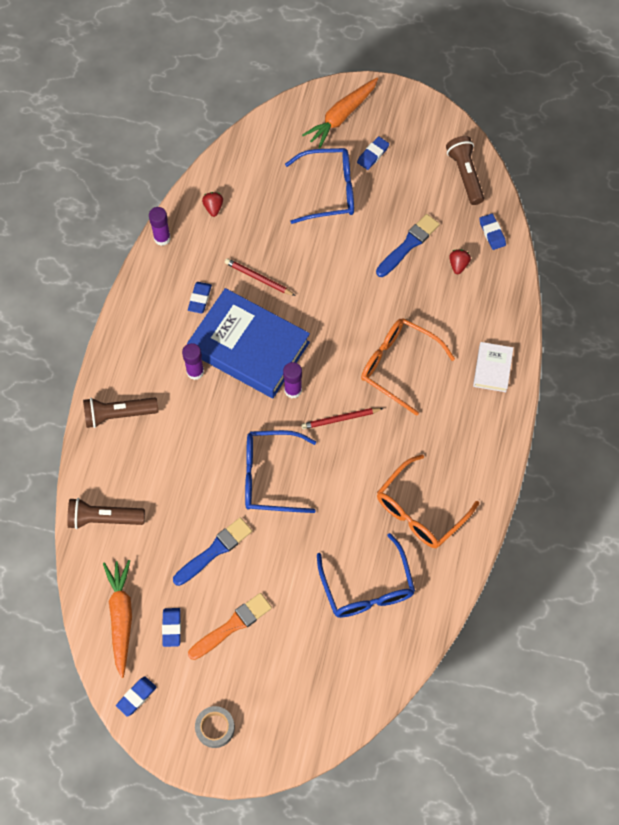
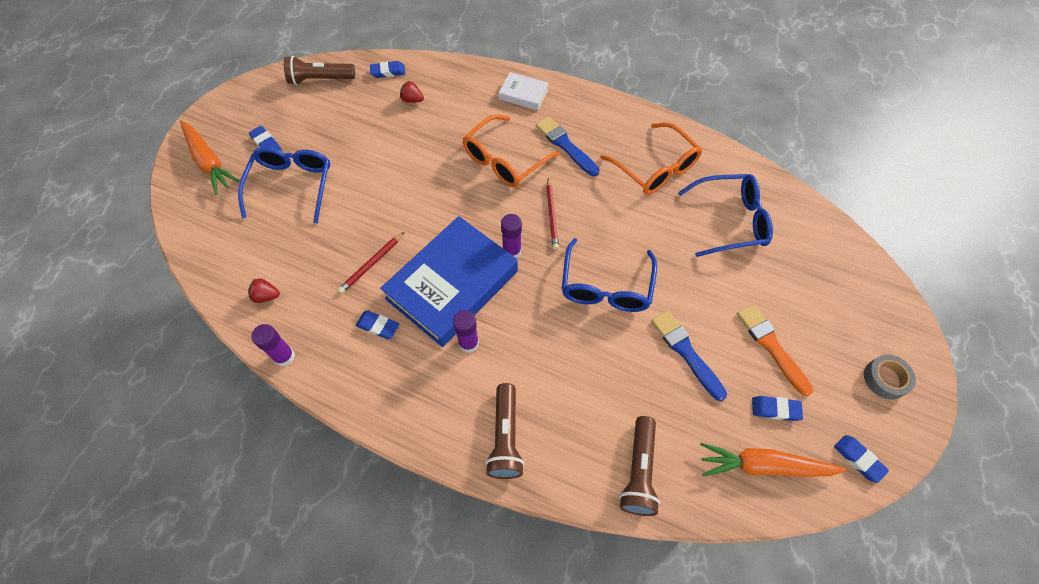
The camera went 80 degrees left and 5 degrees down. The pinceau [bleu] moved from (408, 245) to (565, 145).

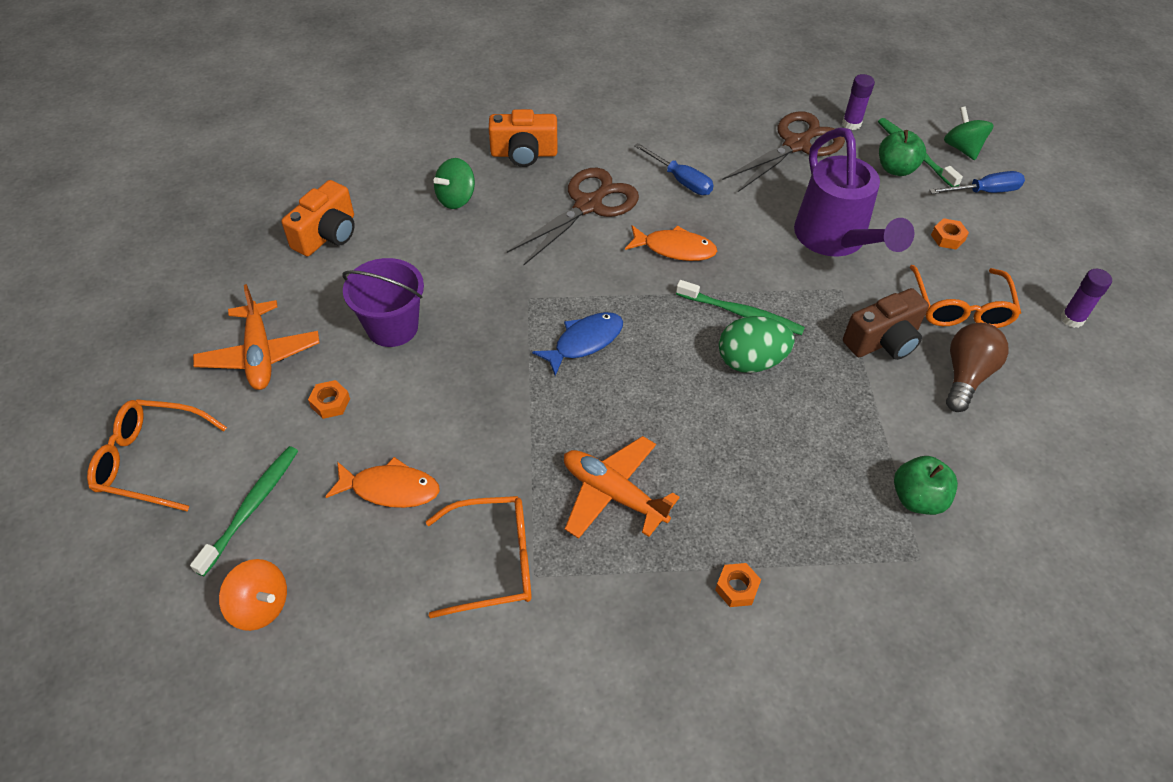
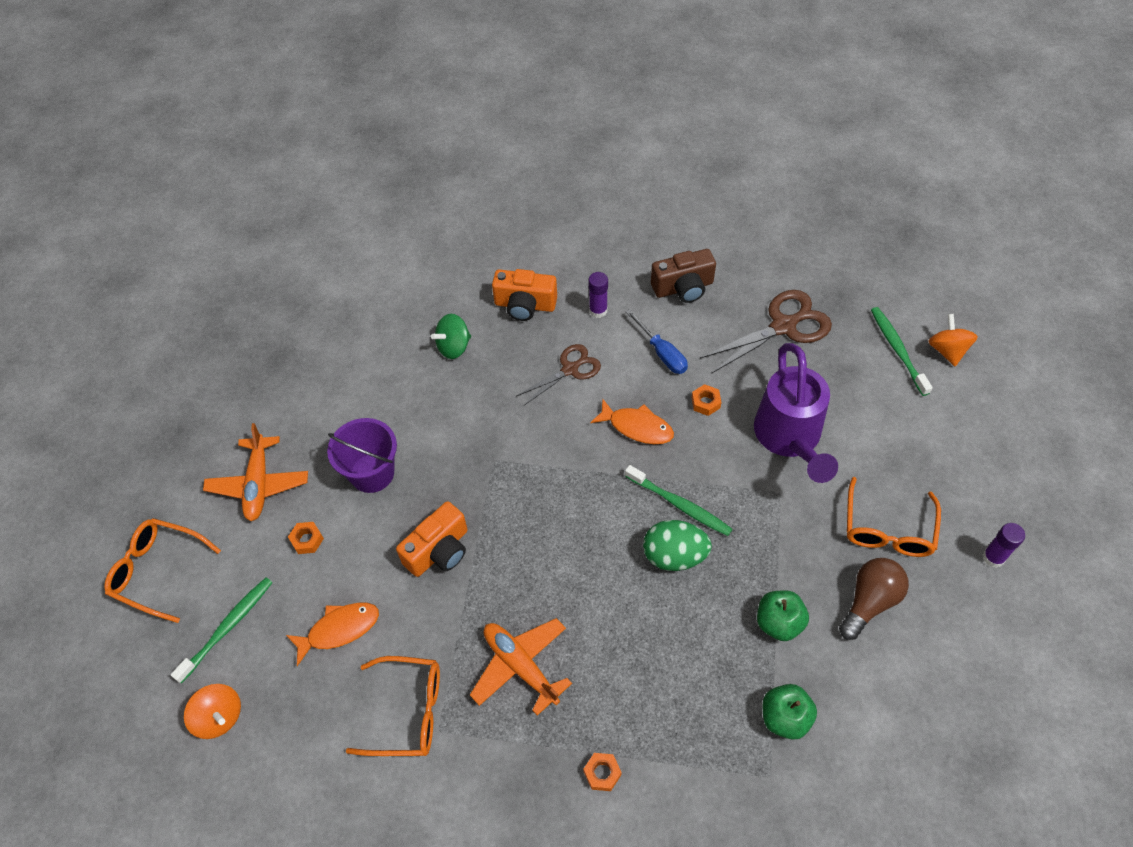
The camera went 15 degrees right and 5 degrees up. The bâton de colle [violet] moved from (851, 124) to (598, 310). The toupie [vert] at (962, 148) became the toupie [orange] at (947, 350). The pomme [vert] moved from (896, 169) to (778, 623). The ciseaux [marron] at (588, 205) changed to 0.64 times the size. The tournevis [bleu] at (984, 191) disappeared. The appareil photo [orange] moved from (327, 235) to (439, 551). The écrou [orange] moved from (947, 238) to (705, 403). The appareil photo [marron] moved from (883, 341) to (683, 288). The poisson [bleu] at (584, 342) disappeared. The poisson [orange] at (390, 489) turned 45 degrees counterclockwise.

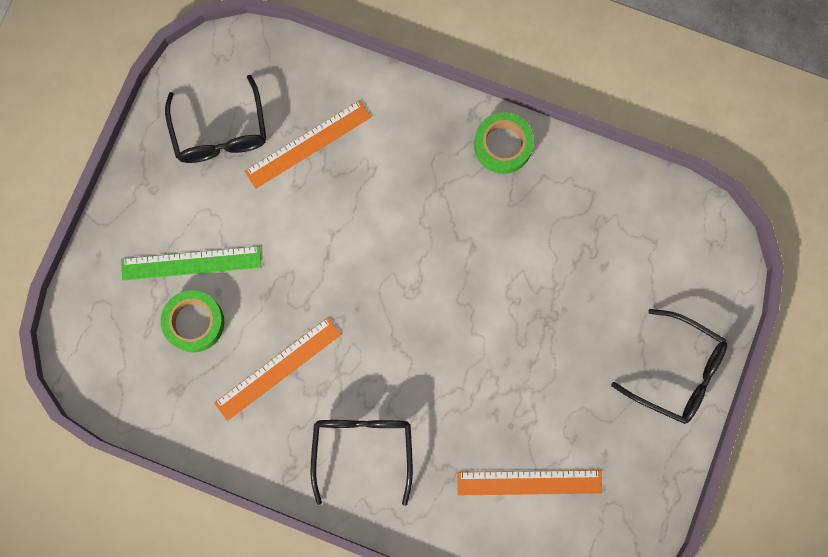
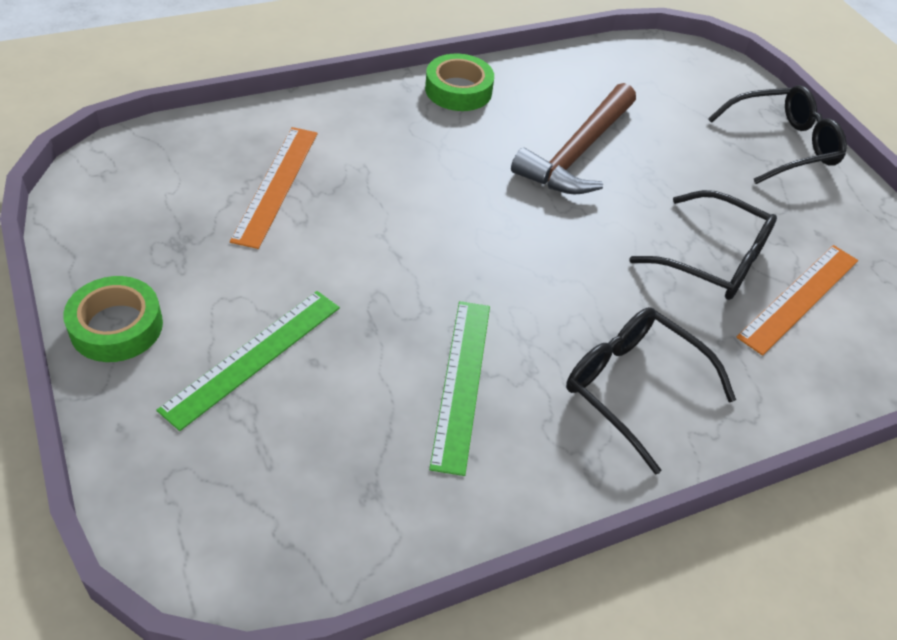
The camera went 50 degrees left and 30 degrees down. The lunettes [noir] moved from (220, 132) to (714, 259). The ruban adhésif [vert] moved from (194, 322) to (116, 326). The règle [orange] at (278, 368) became the règle [vert] at (462, 383). The marteau [marron] at (578, 153) appeared.

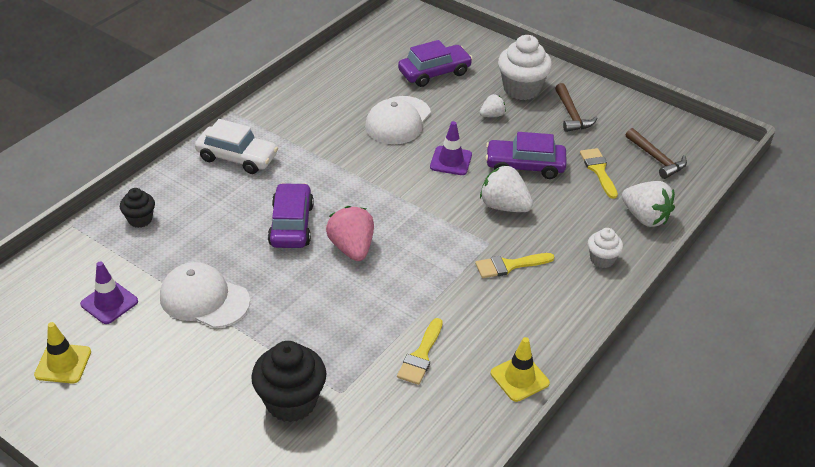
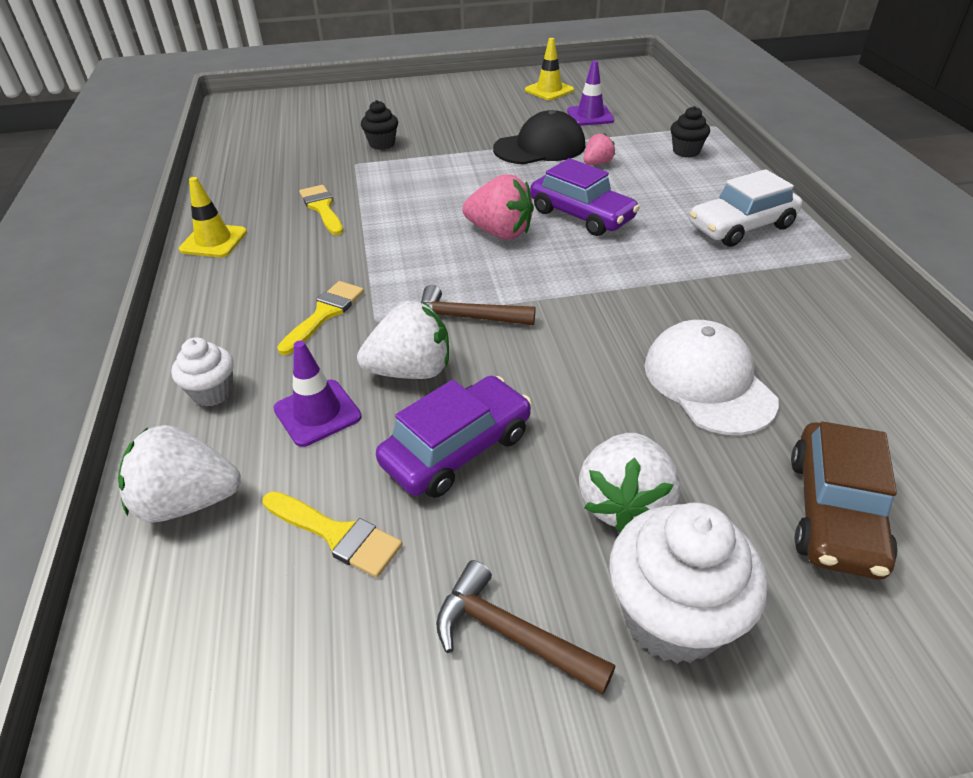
The camera went 135 degrees right and 0 degrees up. The voiture [violet] at (434, 73) became the voiture [marron] at (834, 512). The fraise [blanc] at (492, 115) changed to 1.80 times the size. The cône de chantier [violet] moved from (451, 161) to (317, 413). The marteau [marron] moved from (656, 159) to (467, 318). The casquette [blanc] at (204, 299) became the casquette [noir] at (540, 147). The muffin [noir] at (291, 402) changed to 0.55 times the size. The fraise [rose] at (597, 163) appeared.

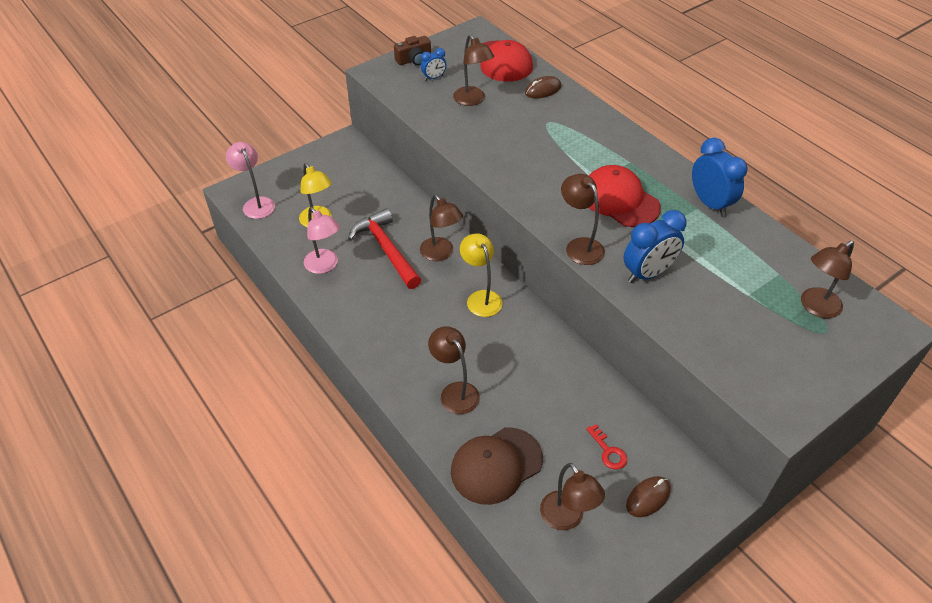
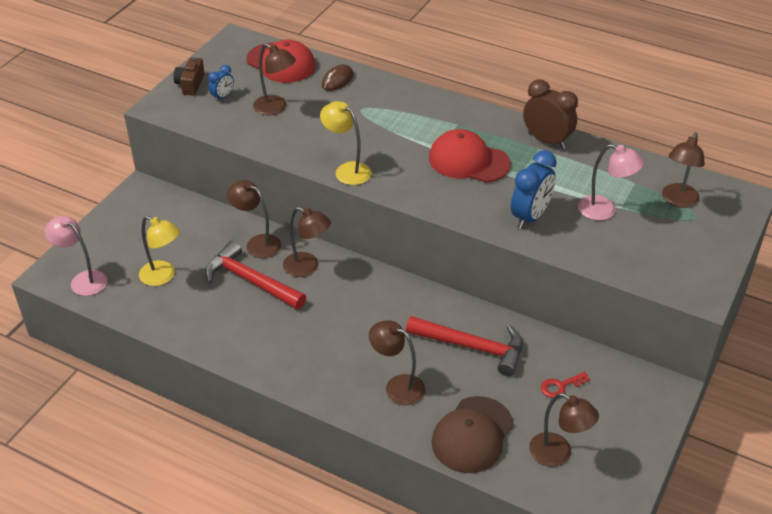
The camera went 25 degrees left and 5 degrees down. The appareil photo [marron] at (414, 60) turned 150 degrees clockwise. The réveil [bleu] at (710, 203) became the réveil [marron] at (547, 141). The lampe [marron] moved from (579, 246) to (257, 243). The lampe [rose] moved from (325, 266) to (604, 211). The lampe [jaune] moved from (481, 298) to (347, 170). The clé [rouge] at (608, 451) turned 120 degrees clockwise. The souris [marron] at (648, 497) disappeared. The marteau [rouge] at (472, 347) appeared.

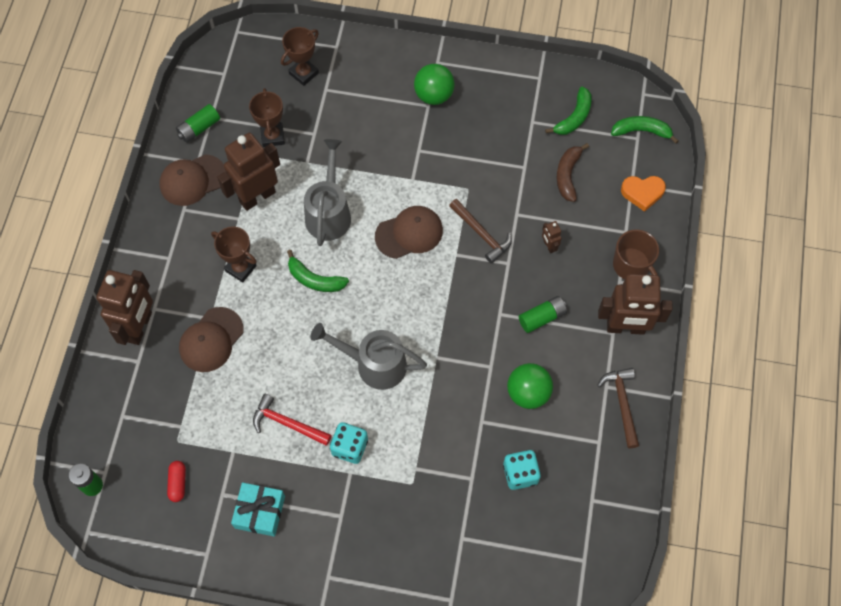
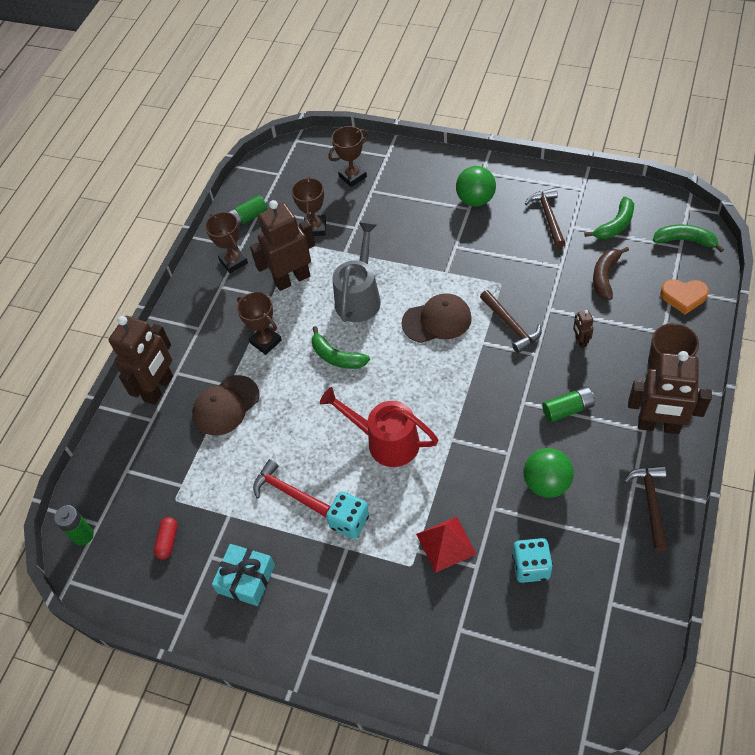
The camera went 15 degrees right and 10 degrees down. The casquette [marron] at (192, 180) was replaced by the trophée [marron] at (233, 262). The arrosoir [gris] at (373, 364) became the arrosoir [rouge] at (385, 441). The marteau [marron] at (548, 217) appeared. The pyramide [rouge] at (446, 544) appeared.

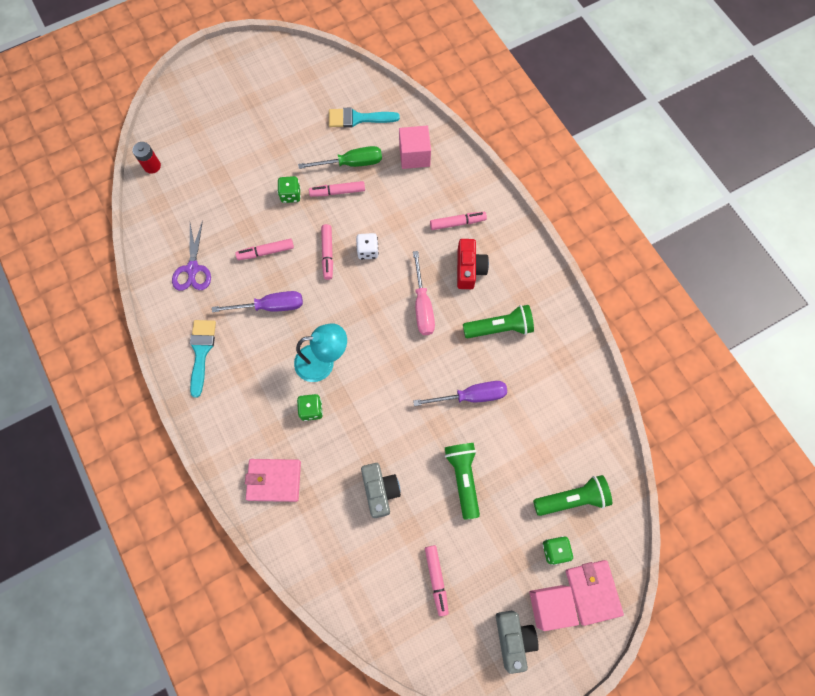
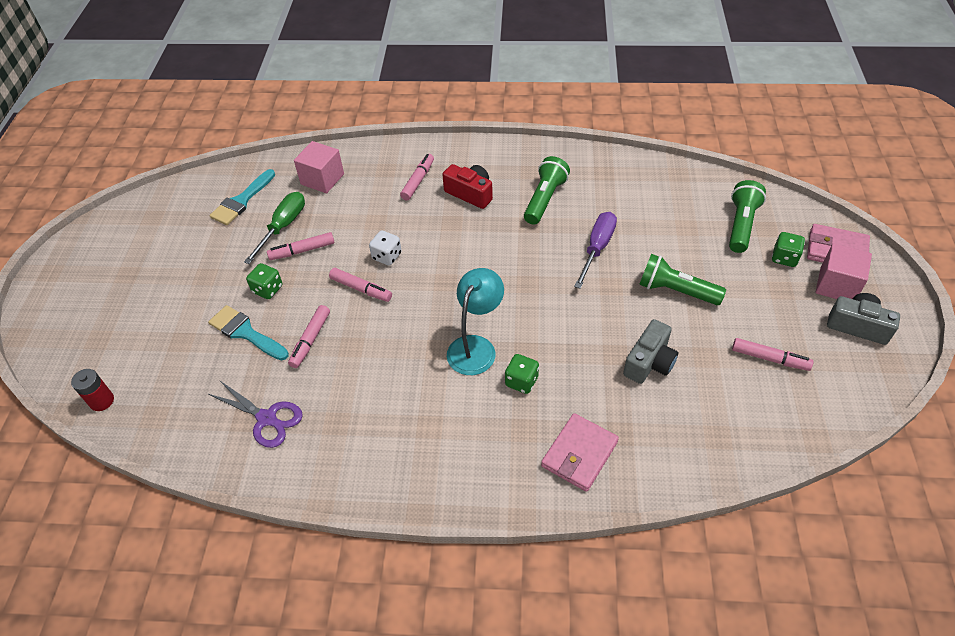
The camera went 55 degrees left and 20 degrees down. The feutre [rose] at (337, 192) turned 45 degrees clockwise. The tournevis [rose] at (422, 306) disappeared. The tournevis [violet] at (270, 306) disappeared. The pinceau [turquoise] moved from (201, 352) to (245, 332). The appareil photo [gris] at (380, 490) turned 105 degrees clockwise.

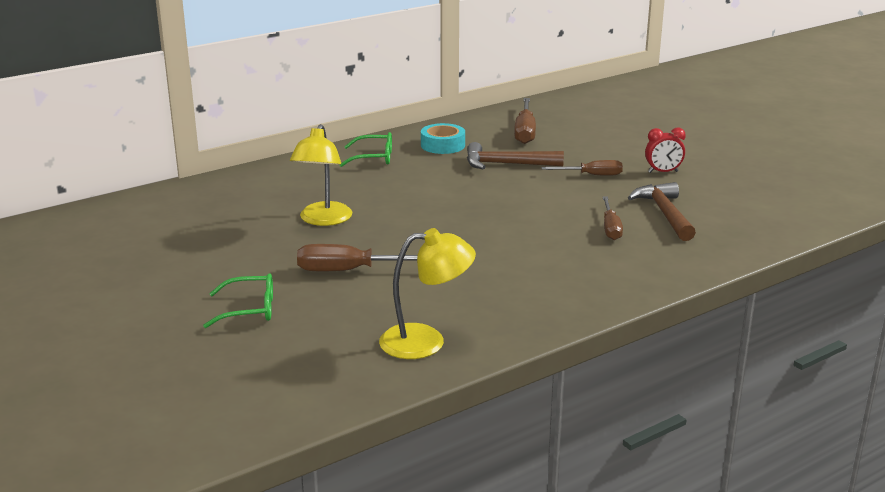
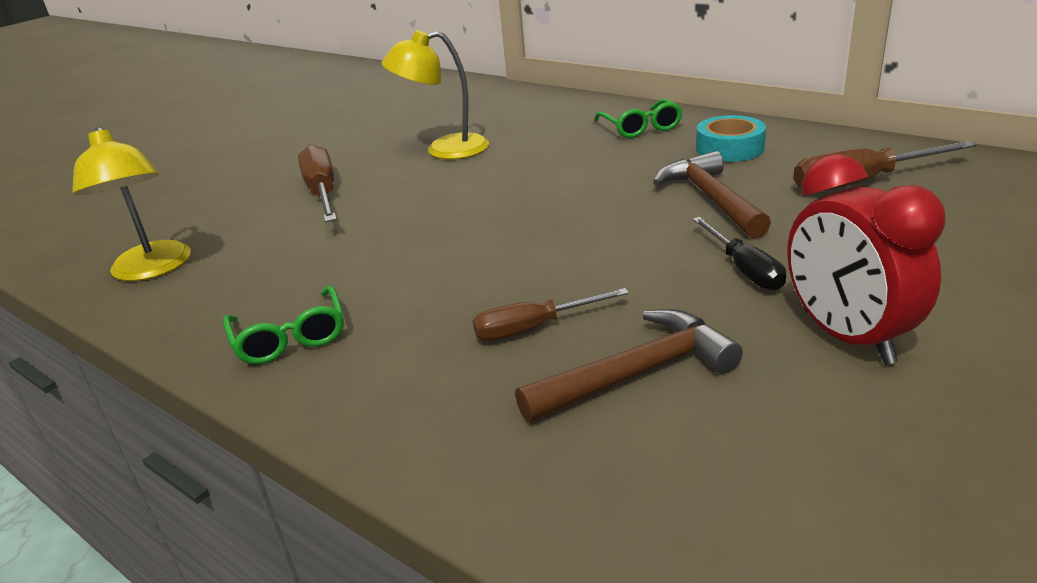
The camera went 75 degrees right and 5 degrees up. The réveil [rouge] at (663, 172) changed to 1.75 times the size. The tournevis [marron] at (591, 175) became the tournevis [noir] at (744, 269). The lunettes [vert] moved from (250, 310) to (290, 338).

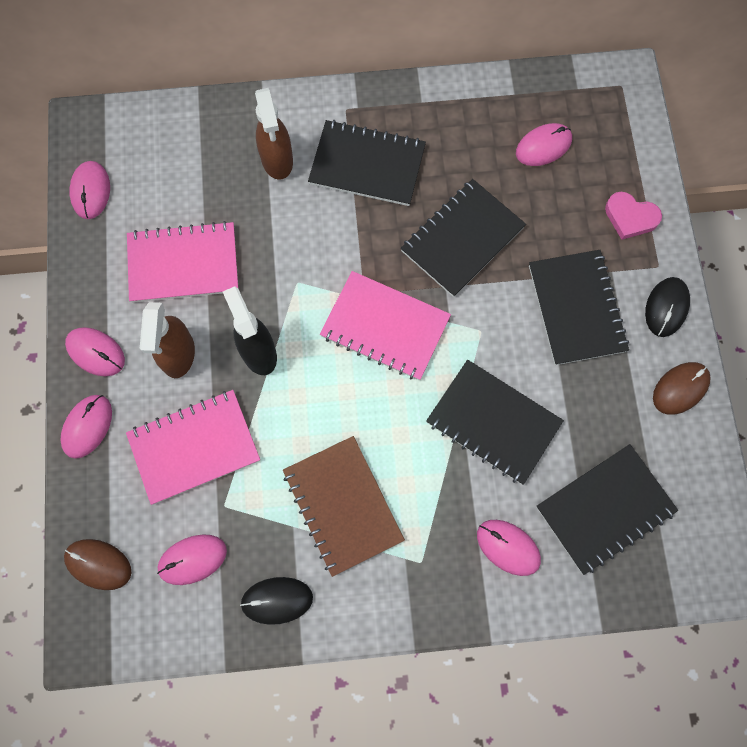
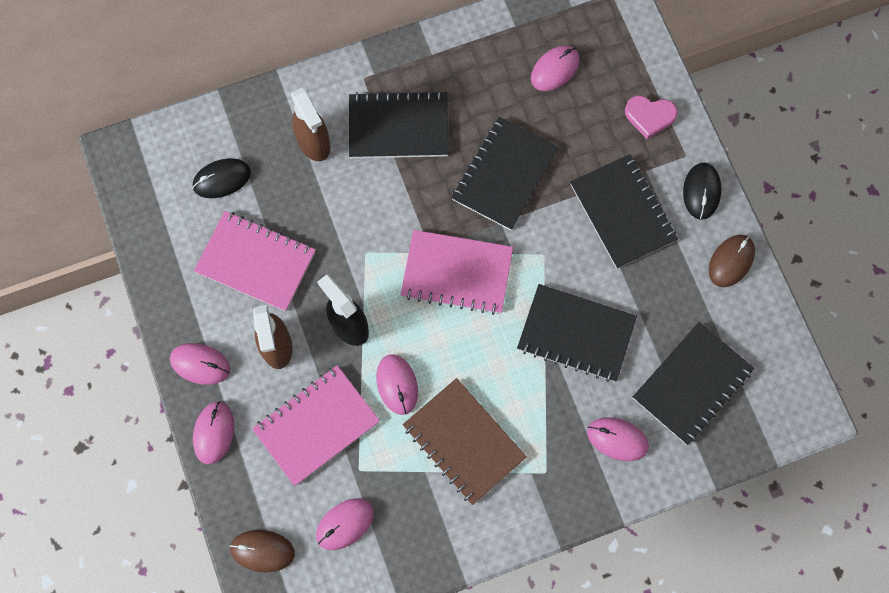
The camera went 15 degrees left and 0 degrees up. The souris [rose] moved from (90, 191) to (397, 384). The carnet [rose] at (183, 264) turned 45 degrees clockwise. The souris [noir] moved from (277, 600) to (222, 179).

